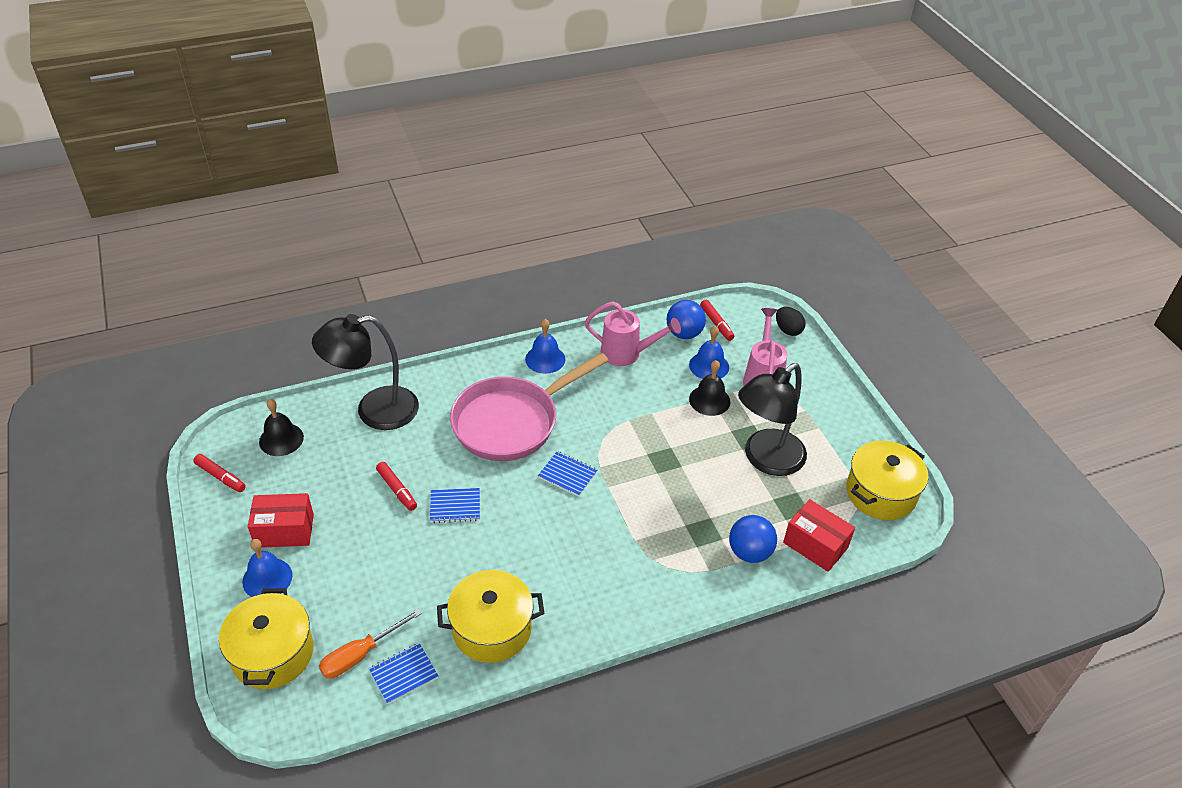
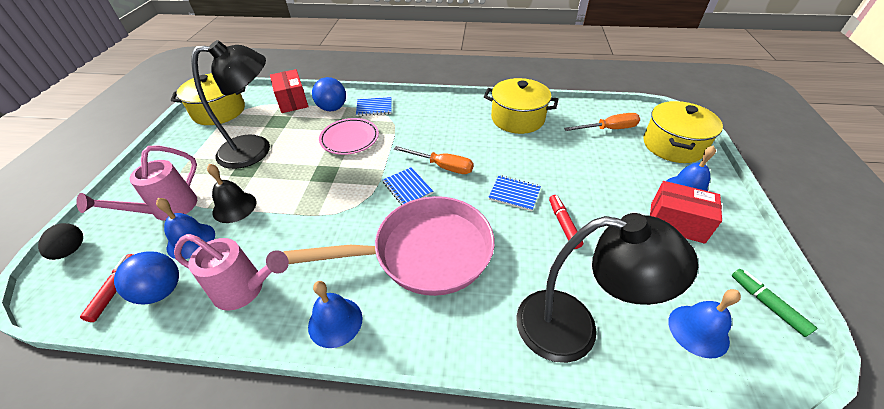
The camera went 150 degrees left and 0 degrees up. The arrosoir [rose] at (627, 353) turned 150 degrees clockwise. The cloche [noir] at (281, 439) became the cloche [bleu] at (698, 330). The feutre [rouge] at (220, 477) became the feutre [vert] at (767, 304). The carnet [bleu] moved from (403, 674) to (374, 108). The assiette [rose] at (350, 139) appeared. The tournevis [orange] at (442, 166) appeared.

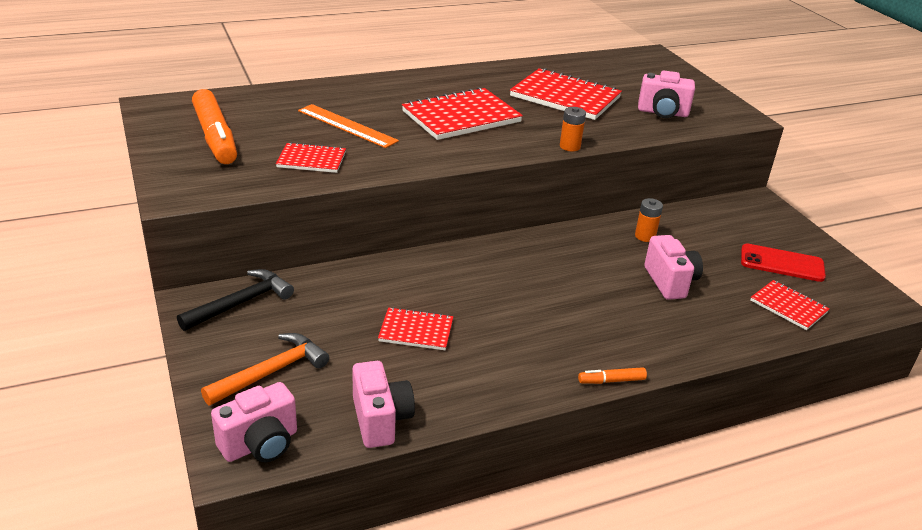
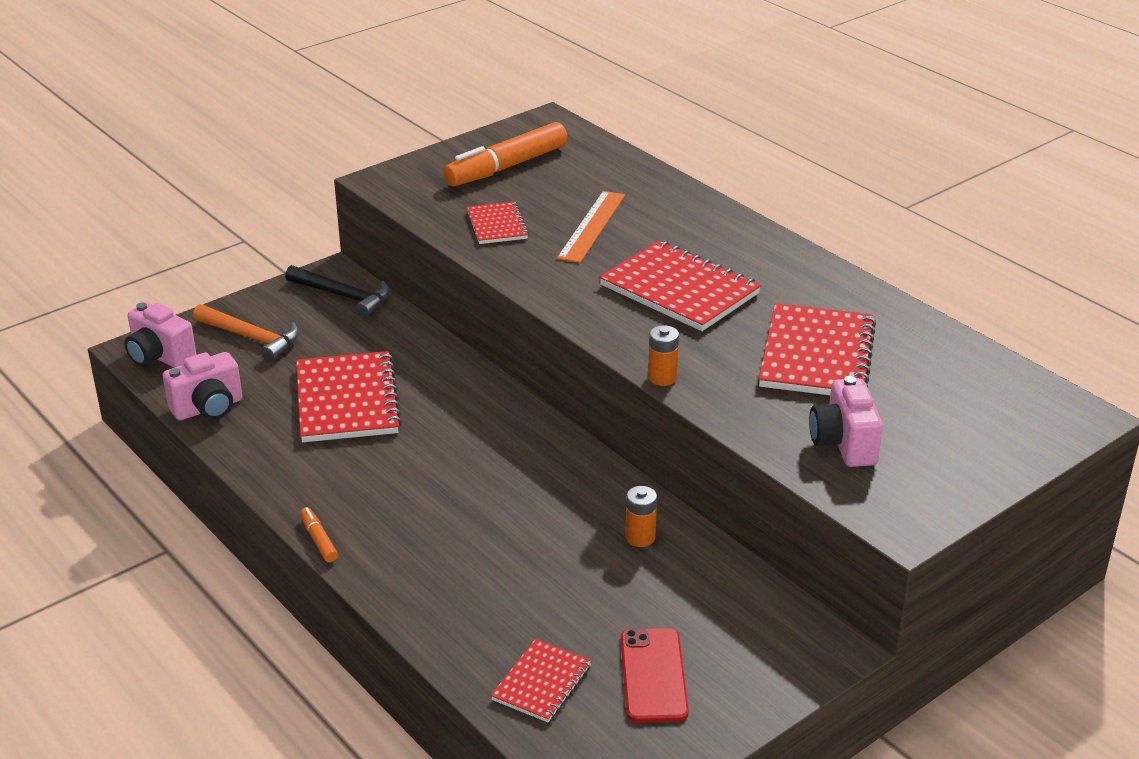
The camera went 75 degrees right and 0 degrees up. The appareil photo [rose] at (670, 282) disappeared. The carnet [rouge] at (416, 331) changed to 1.80 times the size.

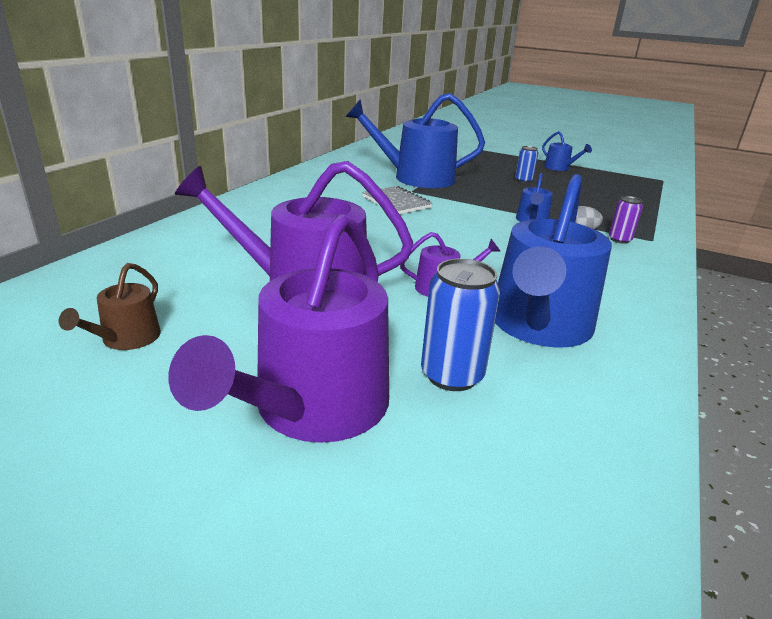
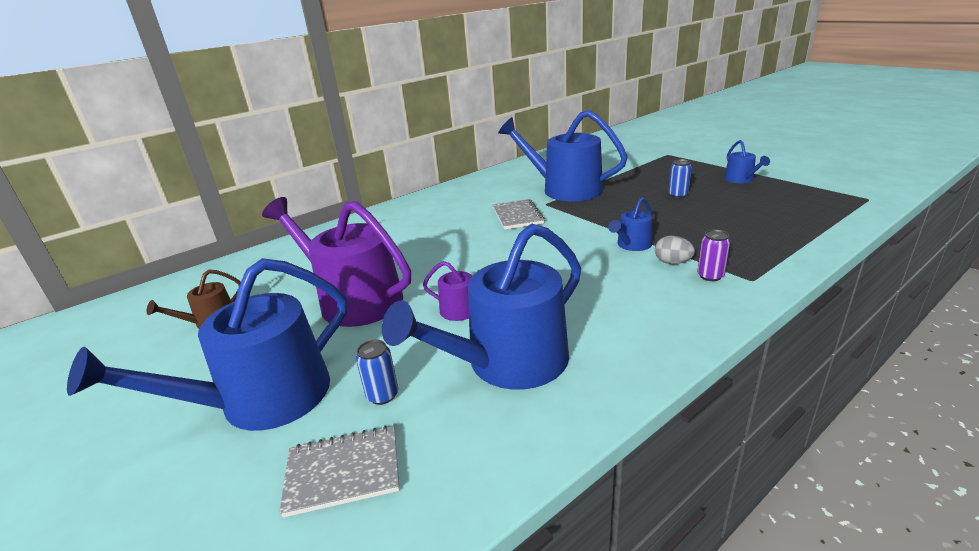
The camera went 30 degrees right and 0 degrees up. The arrosoir [violet] at (314, 408) became the arrosoir [bleu] at (262, 400). The canette [bleu] at (452, 375) changed to 0.59 times the size. The carnet [gris] at (343, 472) appeared.

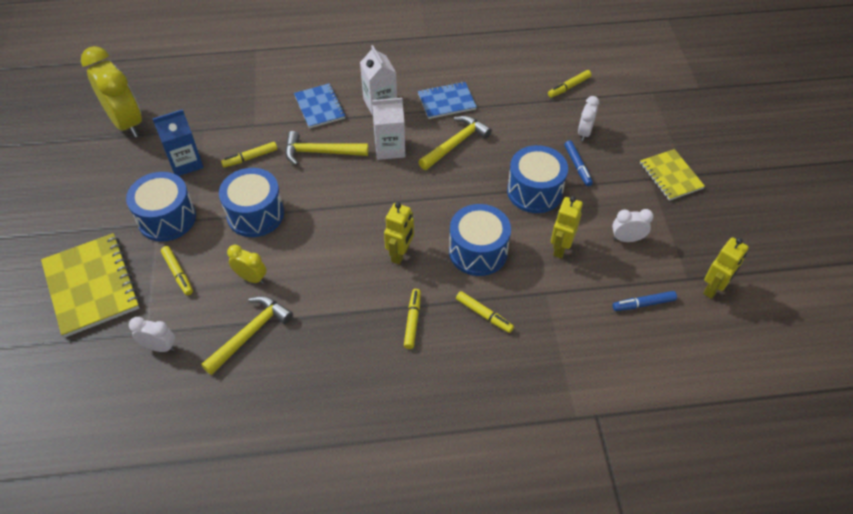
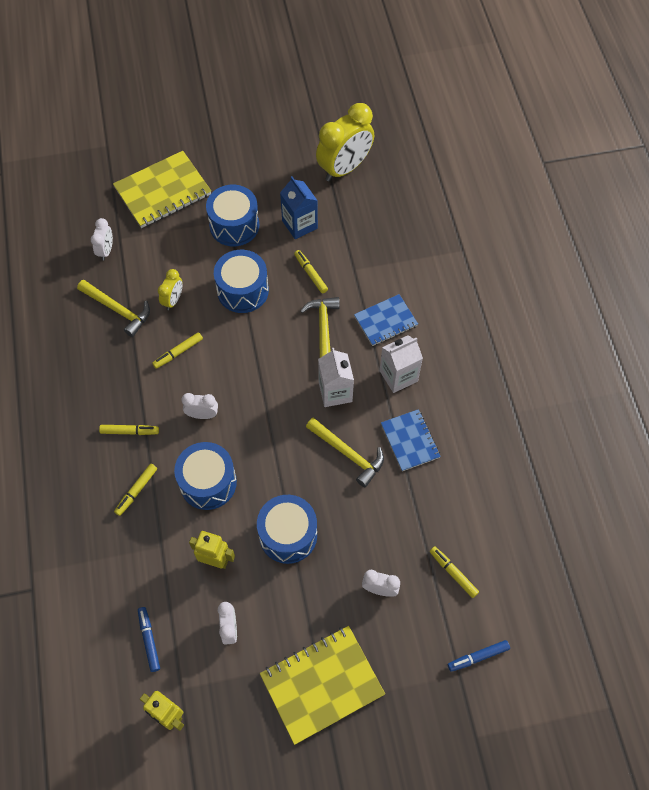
The camera went 85 degrees right and 10 degrees up. The feutre [bleu] moved from (577, 166) to (478, 657). The carnet [jaune] at (670, 176) changed to 1.64 times the size. The robot [jaune] at (400, 254) was replaced by the réveil [blanc] at (202, 415). The feutre [jaune] moved from (178, 273) to (178, 352).

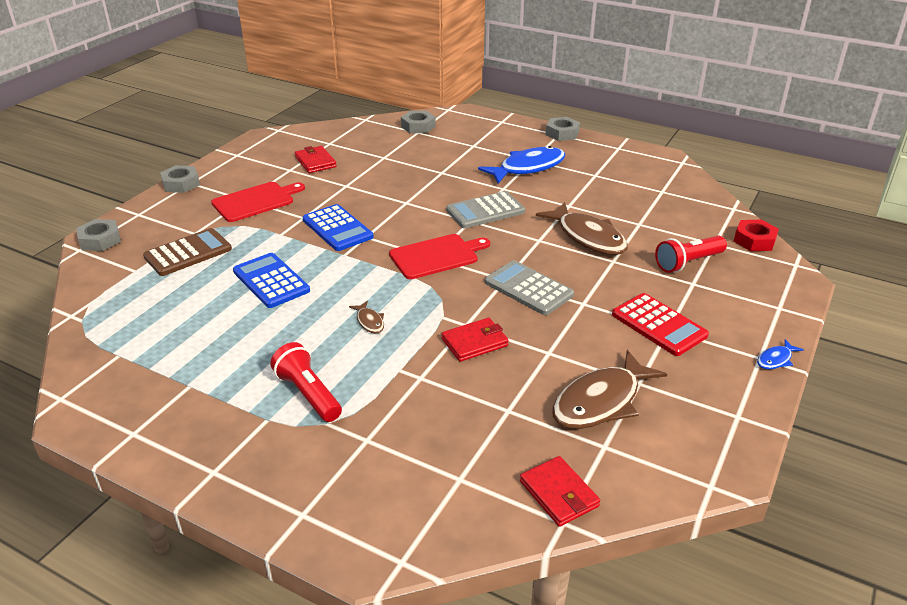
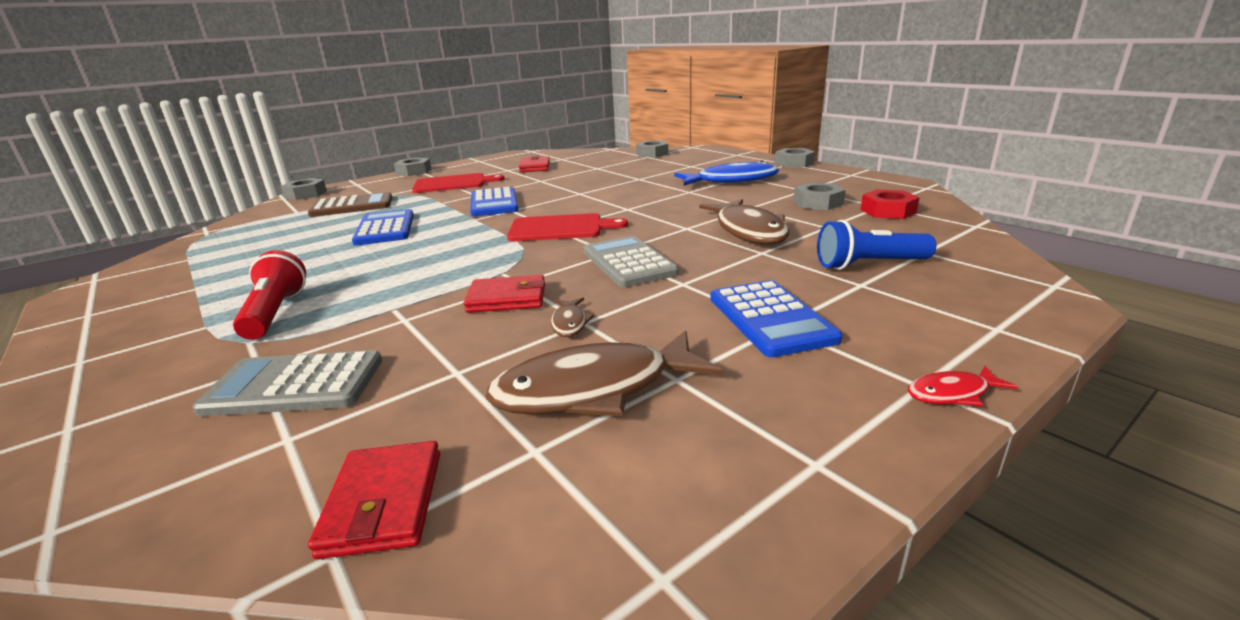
The camera went 25 degrees right and 10 degrees down. The calculatrice [gris] moved from (485, 211) to (295, 385). The écrou [rouge] moved from (754, 240) to (888, 211). The lampe de poche [rouge] at (688, 263) became the lampe de poche [bleu] at (868, 265). The calculatrice [rouge] at (658, 325) became the calculatrice [bleu] at (770, 318). The poisson [marron] moved from (369, 322) to (570, 323). The poisson [bleu] at (775, 359) became the poisson [rouge] at (952, 393). The écrou [gris] at (817, 203) appeared.

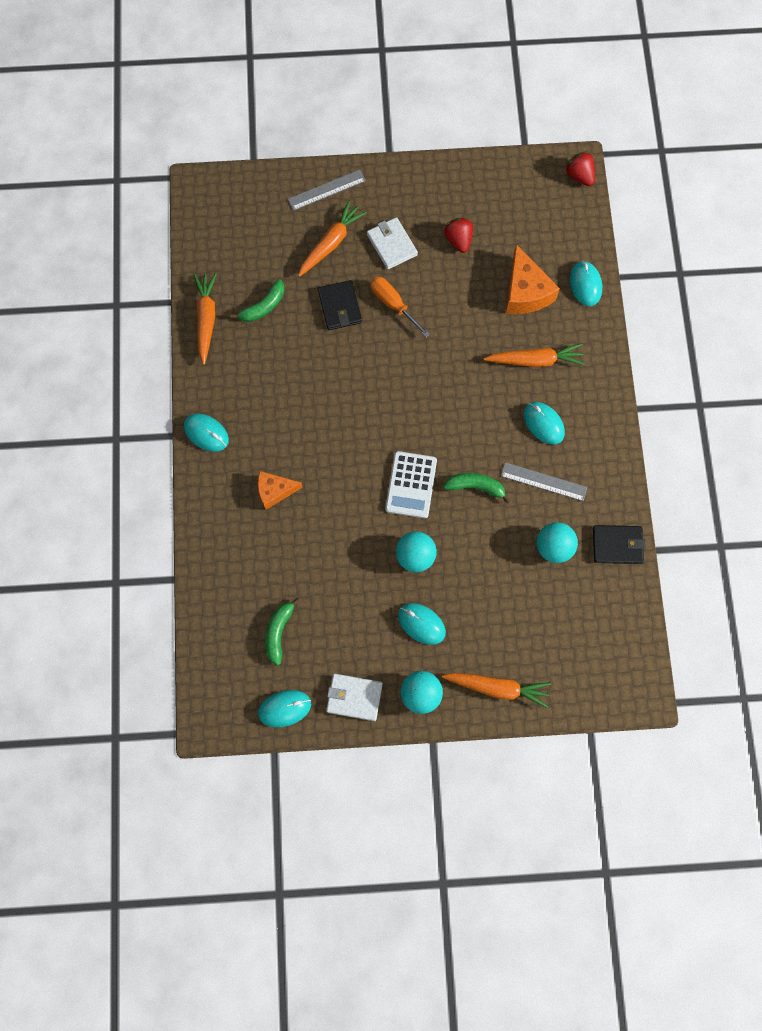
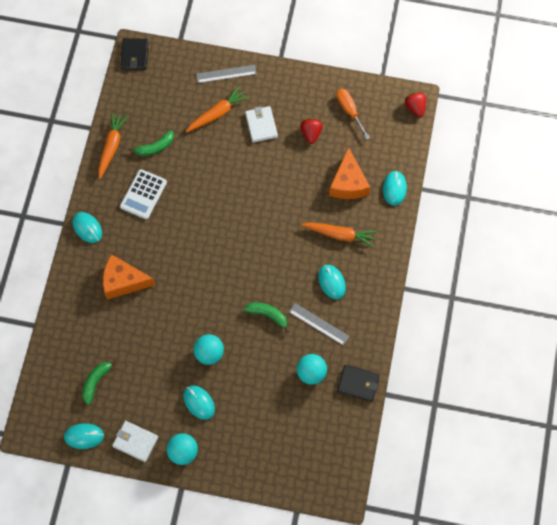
The camera went 15 degrees right and 5 degrees down. The tournevis [orange] moved from (393, 304) to (349, 111). The portefeuille [noir] moved from (339, 307) to (134, 55). The calculatrice [blanc] moved from (411, 485) to (143, 194). The fromage [orange] at (275, 491) changed to 1.55 times the size. The carotte [orange] at (497, 688) disappeared.

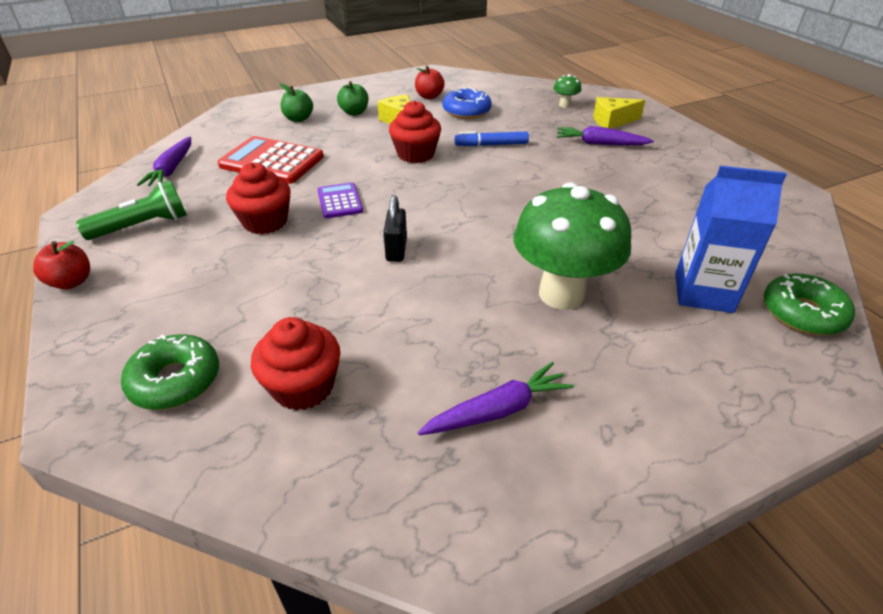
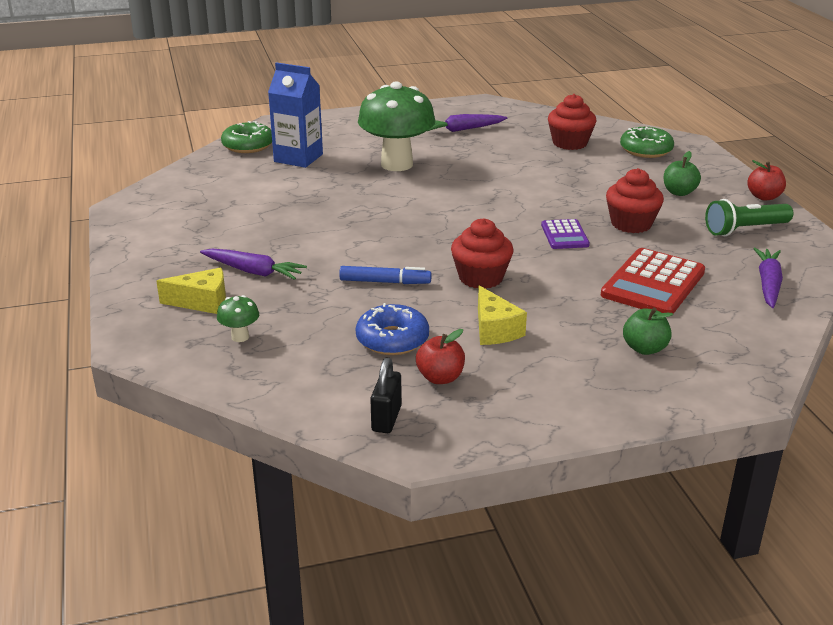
The camera went 170 degrees left and 10 degrees down. The pomme [vert] moved from (354, 112) to (679, 192). The calculatrice [rouge] at (272, 161) turned 90 degrees clockwise. The cadenas [noir] moved from (396, 250) to (386, 419).

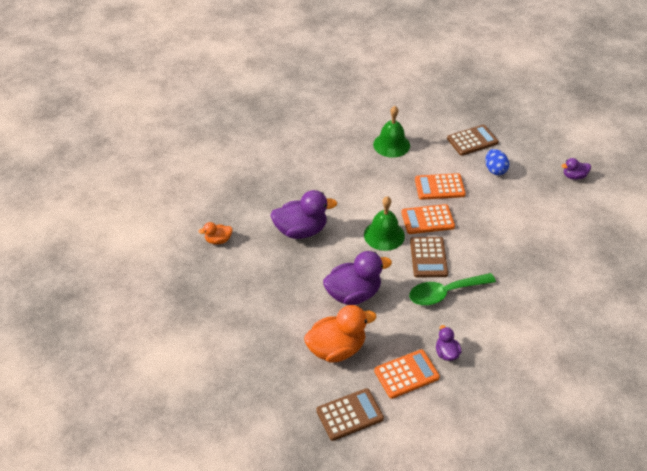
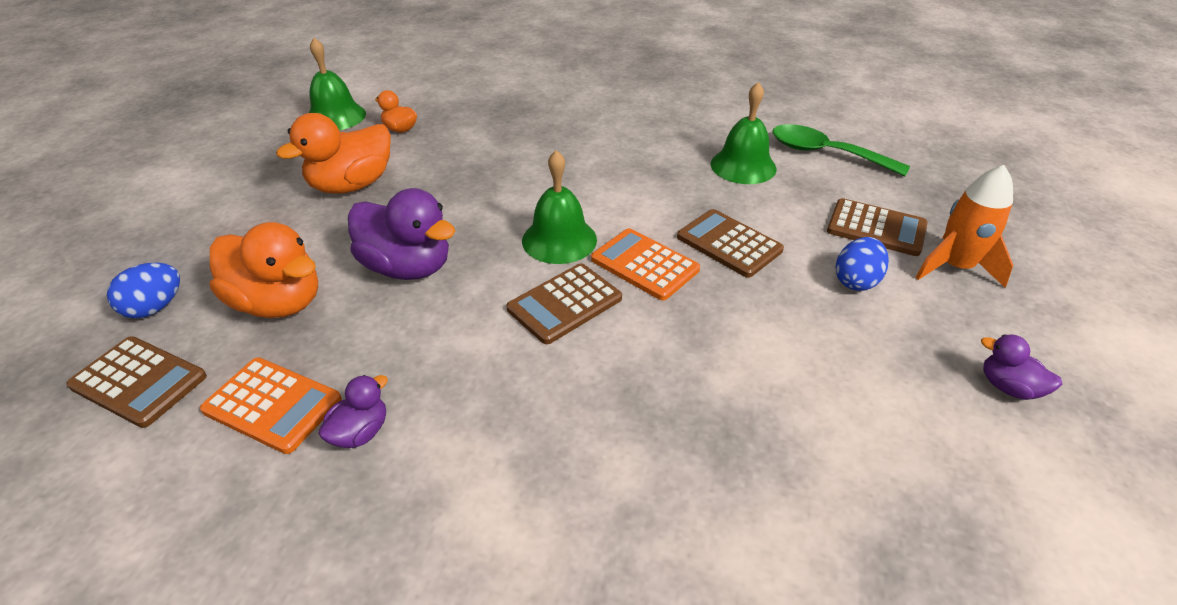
The camera went 50 degrees right and 5 degrees down. The calculatrice [orange] at (439, 187) became the calculatrice [marron] at (729, 244). The canard [violet] at (301, 230) disappeared. The cuillère [vert] moved from (445, 293) to (826, 153). The cloche [vert] at (335, 116) appeared. The canard [orange] at (352, 185) appeared. The fusée [orange] at (955, 267) appeared. The œuf [bleu] at (155, 307) appeared.

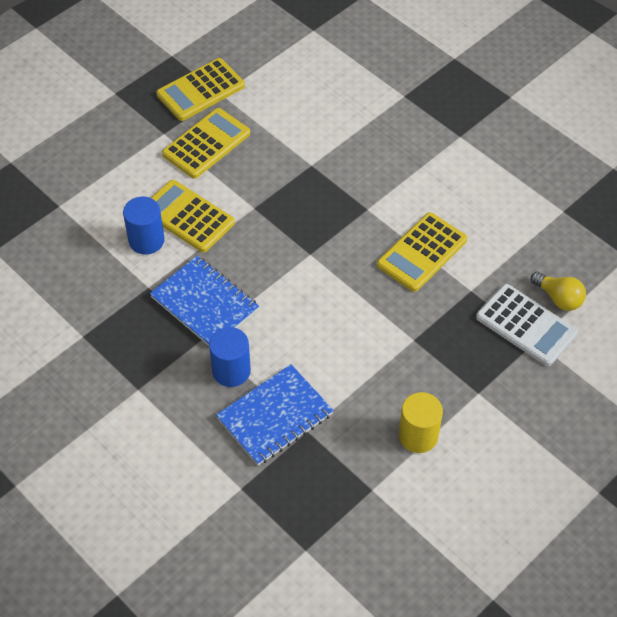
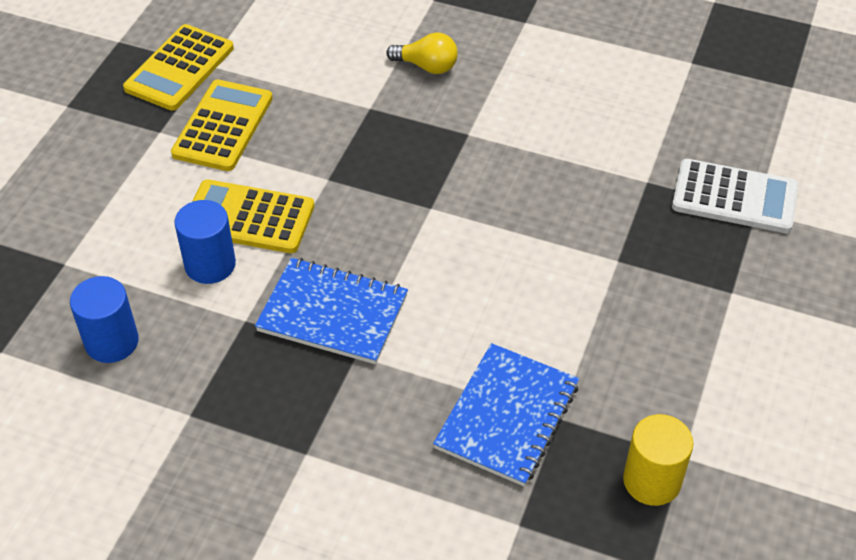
The camera went 25 degrees left and 5 degrees down. The calculatrice [jaune] at (422, 252) disappeared. The ampoule [jaune] moved from (558, 298) to (427, 66). The cylindre [bleu] moved from (231, 371) to (112, 342). The cylindre [jaune] moved from (418, 436) to (652, 481).

